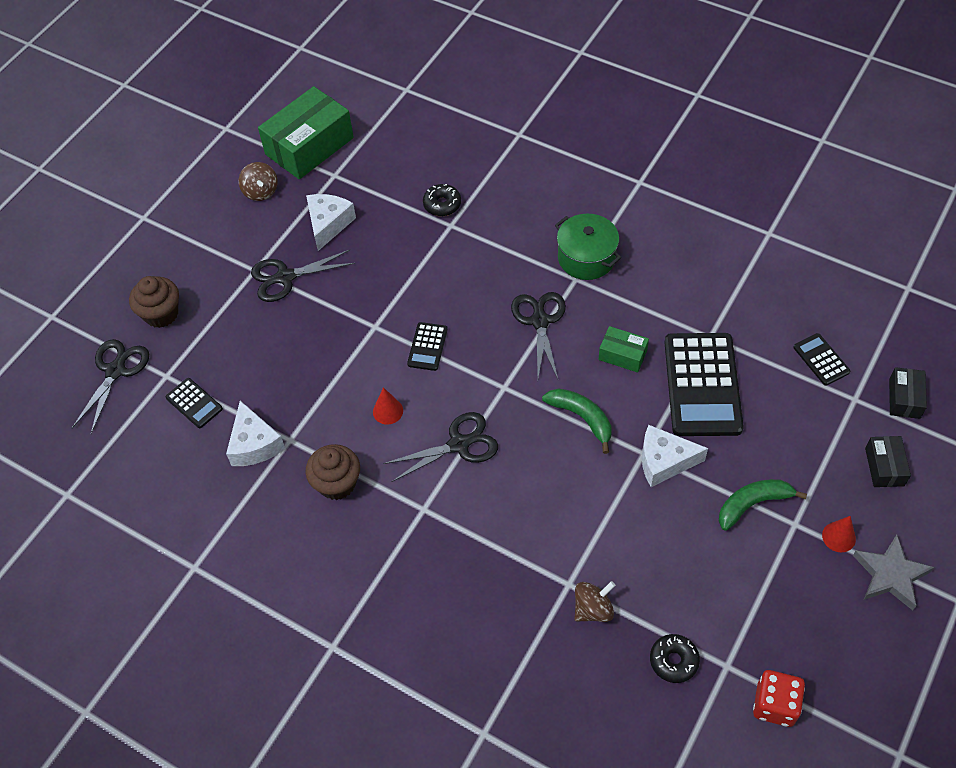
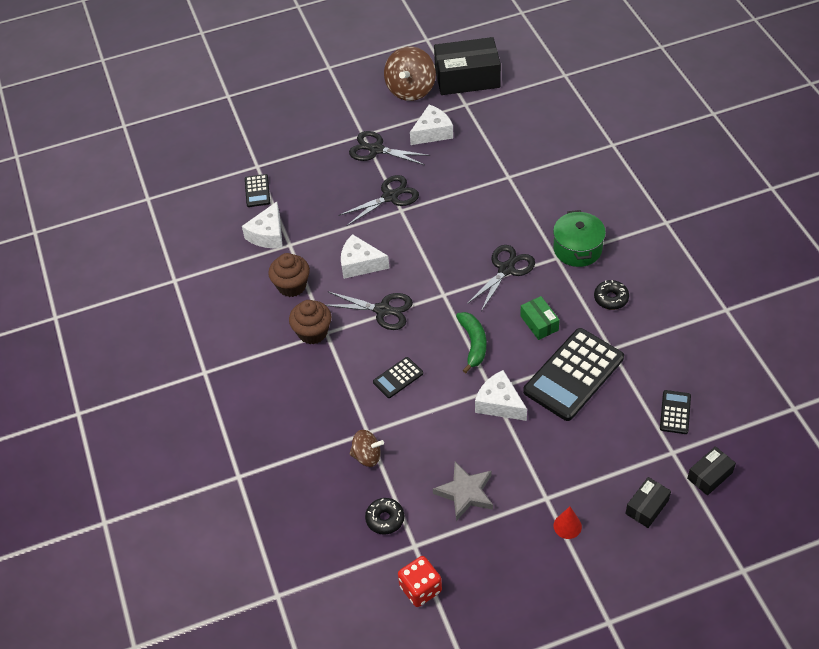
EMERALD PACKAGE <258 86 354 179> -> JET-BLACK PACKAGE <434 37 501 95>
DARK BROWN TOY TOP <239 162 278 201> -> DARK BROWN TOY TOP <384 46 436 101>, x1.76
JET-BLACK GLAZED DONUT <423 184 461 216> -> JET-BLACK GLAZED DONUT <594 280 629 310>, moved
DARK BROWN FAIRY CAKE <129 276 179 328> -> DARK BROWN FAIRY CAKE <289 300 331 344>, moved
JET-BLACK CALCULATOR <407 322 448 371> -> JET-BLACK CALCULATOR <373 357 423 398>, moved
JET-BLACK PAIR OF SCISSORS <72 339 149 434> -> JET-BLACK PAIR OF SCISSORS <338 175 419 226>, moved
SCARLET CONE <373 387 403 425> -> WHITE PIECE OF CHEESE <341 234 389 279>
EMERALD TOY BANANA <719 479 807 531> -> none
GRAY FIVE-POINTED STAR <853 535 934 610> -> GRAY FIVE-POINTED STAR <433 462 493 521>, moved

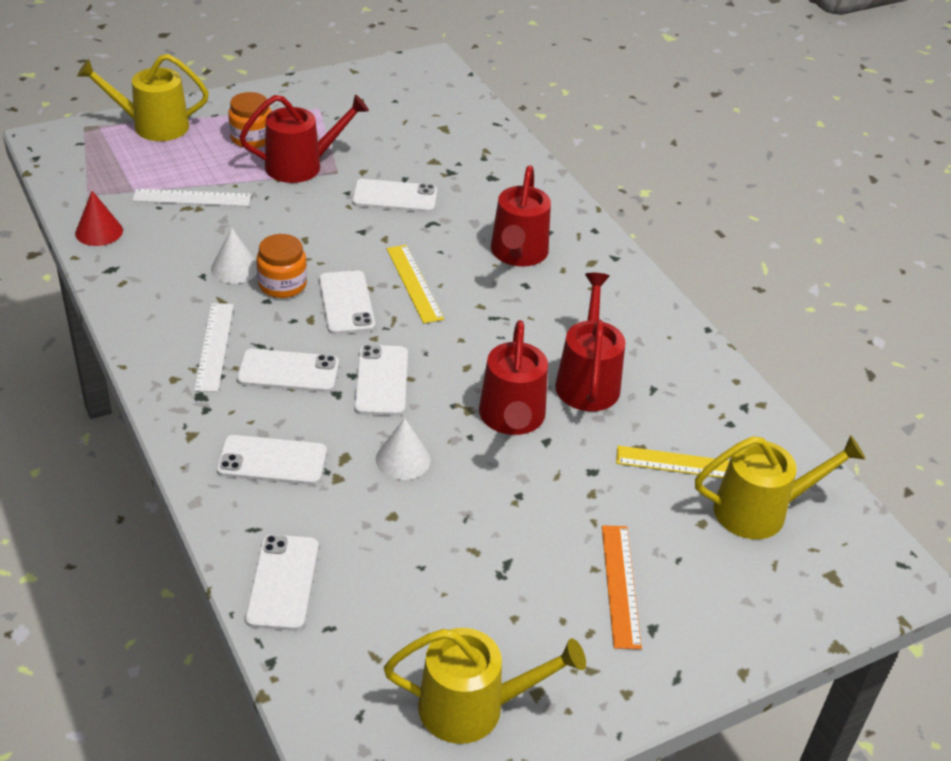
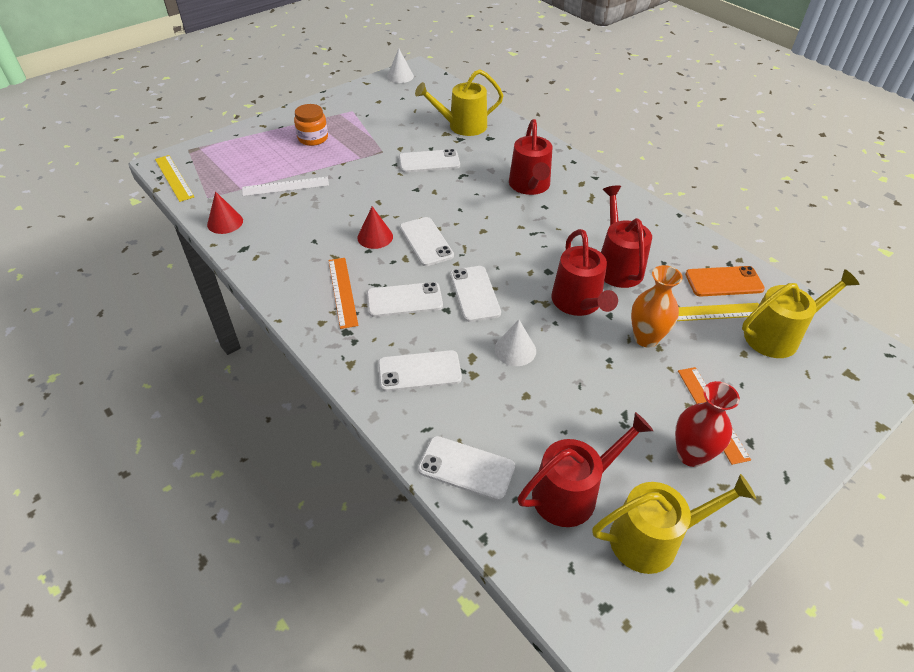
YELLOW SPRINKLING CAN <77 54 209 141> -> YELLOW SPRINKLING CAN <415 70 504 136>, moved
SCARLET SPRINKLING CAN <239 95 369 183> -> SCARLET SPRINKLING CAN <518 412 653 527>, moved
WHITE CONE <211 227 257 284> -> WHITE CONE <387 49 414 83>, moved
ORANGE-COLOURED PRESERVE JAR <257 234 307 298> -> SCARLET CONE <357 206 393 249>
YELLOW STRAIGHTEDGE <386 245 444 324> -> YELLOW STRAIGHTEDGE <155 155 194 202>, moved
WHITE STRAIGHTEDGE <194 303 234 392> -> ORANGE-COLOURED STRAIGHTEDGE <328 258 359 329>
WHITE SMARTPHONE <245 534 319 631> -> WHITE SMARTPHONE <418 436 515 501>, 60 degrees counterclockwise
none -> ORANGE-COLOURED TALL VASE <631 265 683 347>
none -> ORANGE-COLOURED SMARTPHONE <685 266 765 296>
none -> SCARLET TALL VASE <675 381 740 467>

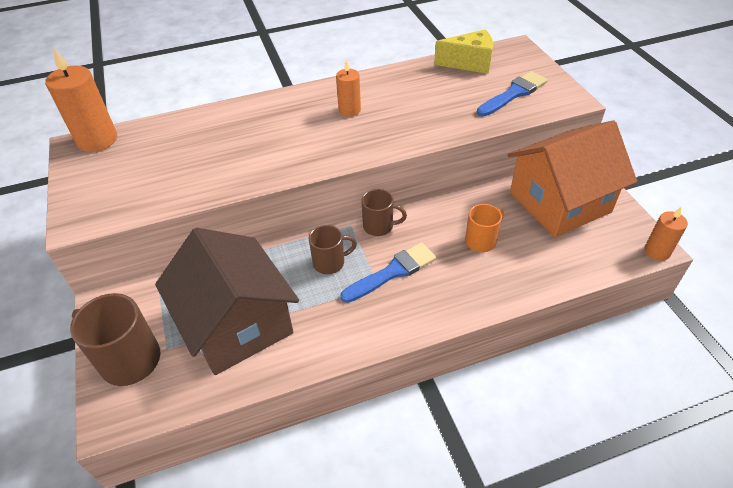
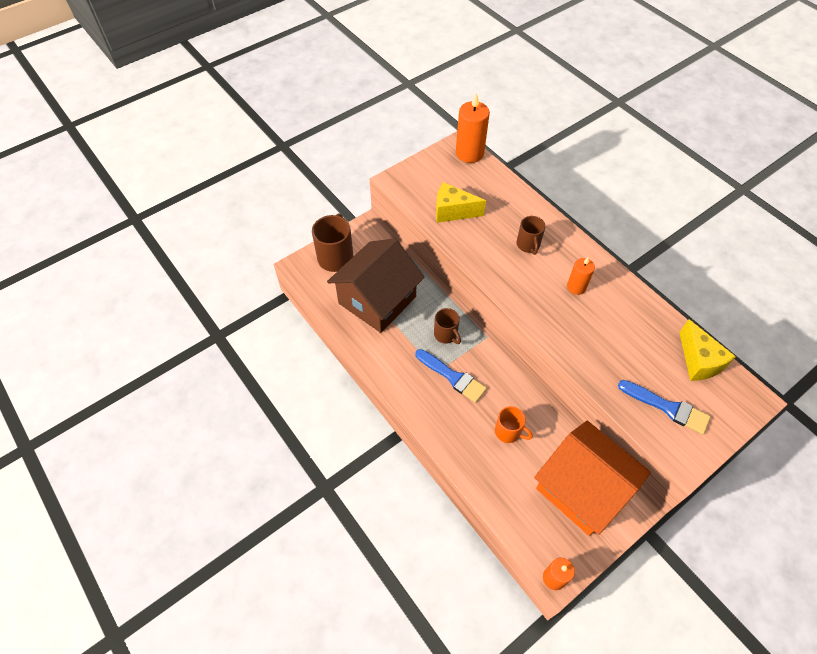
DARK BROWN TEA MUG <362 189 407 236> -> DARK BROWN TEA MUG <517 216 545 255>, moved
none -> YELLOW PIECE OF CHEESE <436 182 486 223>

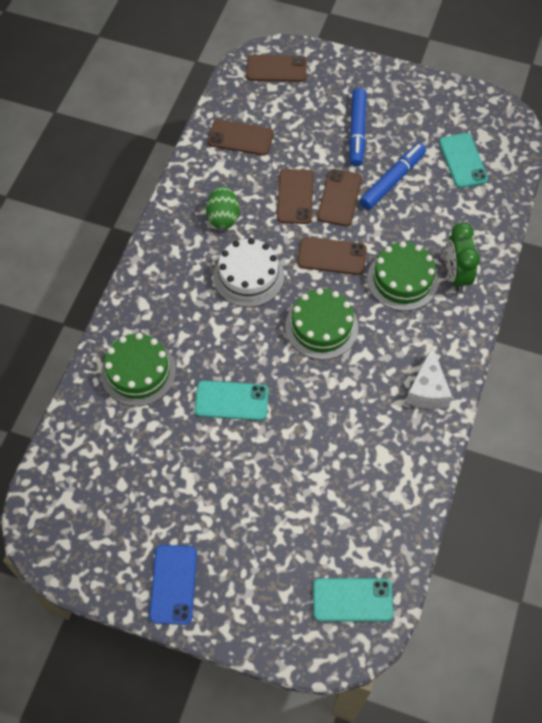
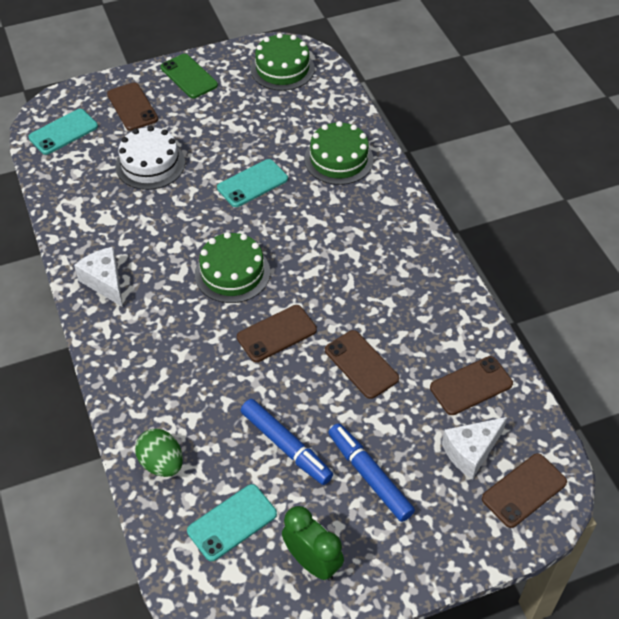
TEAL SMARTPHONE <439 133 488 188> -> TEAL SMARTPHONE <187 484 277 561>, 75 degrees counterclockwise
COBALT FELT PEN <360 143 426 210> -> COBALT FELT PEN <240 399 333 485>, 45 degrees counterclockwise
DARK BROWN SMARTPHONE <317 169 362 226> -> DARK BROWN SMARTPHONE <107 82 158 131>, moved
EMERALD TOY EGG <206 186 240 229> -> EMERALD TOY EGG <135 428 183 477>, moved
EMERALD CLOCK <446 222 480 292> -> EMERALD CLOCK <282 506 344 581>, moved
WHITE CAKE <213 238 284 307> -> WHITE CAKE <115 126 185 190>, moved
EMERALD CAKE <367 241 439 311> -> EMERALD CAKE <251 33 315 91>, moved
COBALT SMARTPHONE <149 545 197 625> -> EMERALD SMARTPHONE <160 54 218 98>
none -> WHITE PIECE OF CHEESE <442 417 507 479>

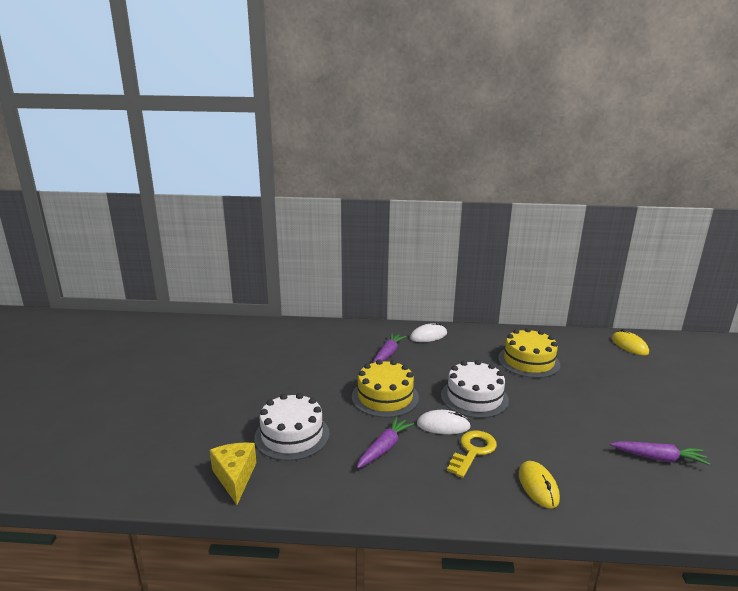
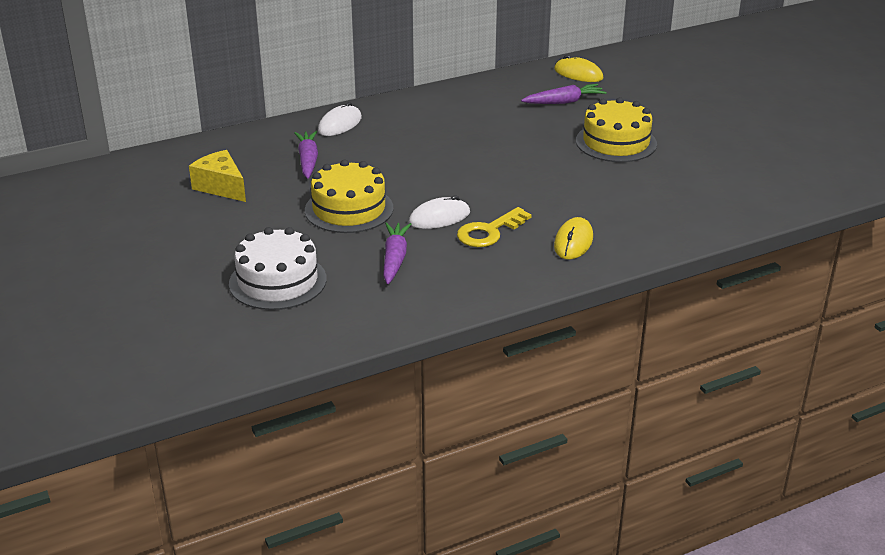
YELLOW CAKE <498 328 560 378> -> YELLOW CAKE <576 97 657 162>, moved
WHITE CAKE <441 360 509 418> -> none
YELLOW KEY <447 431 497 478> -> YELLOW KEY <457 207 532 247>, 135 degrees counterclockwise
PURPLE CARROT <610 441 710 465> -> PURPLE CARROT <521 84 607 104>, moved
YELLOW PIECE OF CHEESE <210 442 256 505> -> YELLOW PIECE OF CHEESE <189 150 246 202>, moved
YELLOW MOUSE <519 461 560 508> -> YELLOW MOUSE <554 217 593 259>, 60 degrees clockwise

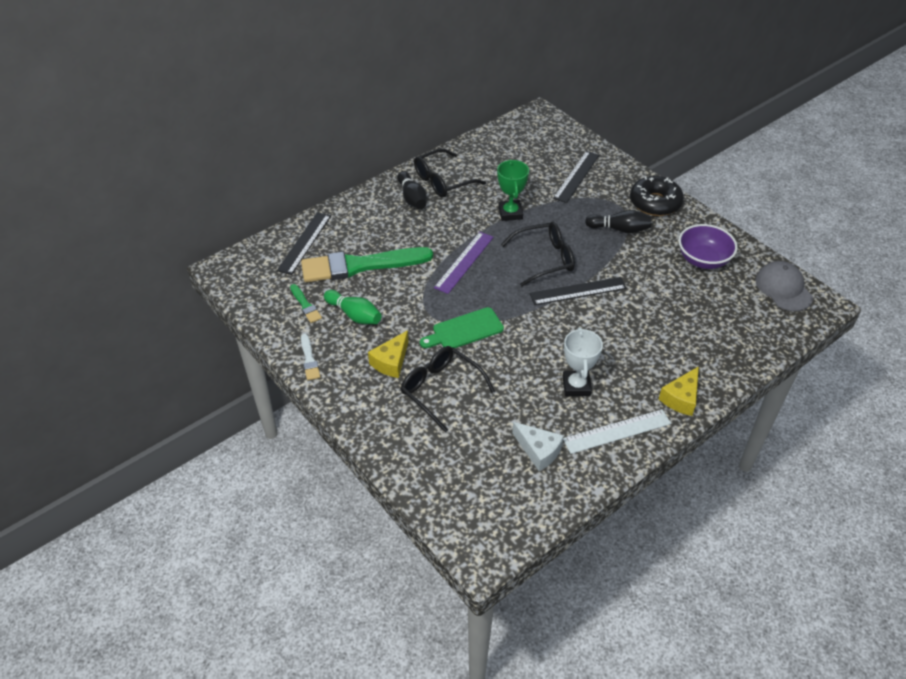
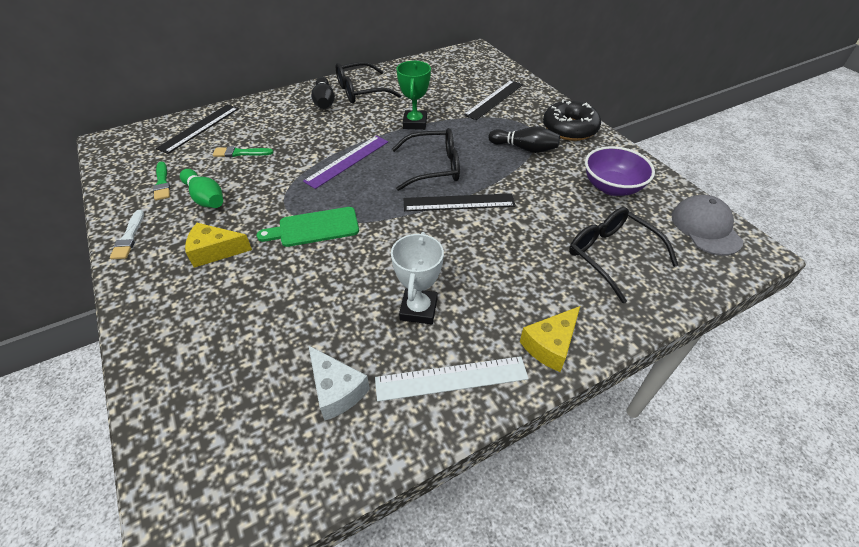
EMERALD PAINTBRUSH <301 247 433 282> -> EMERALD PAINTBRUSH <213 146 273 157>, x0.42
YELLOW PIECE OF CHEESE <368 330 408 378> -> YELLOW PIECE OF CHEESE <185 223 252 268>, 45 degrees clockwise
JET-BLACK GLASSES <401 346 495 433> -> JET-BLACK GLASSES <569 207 678 304>, moved

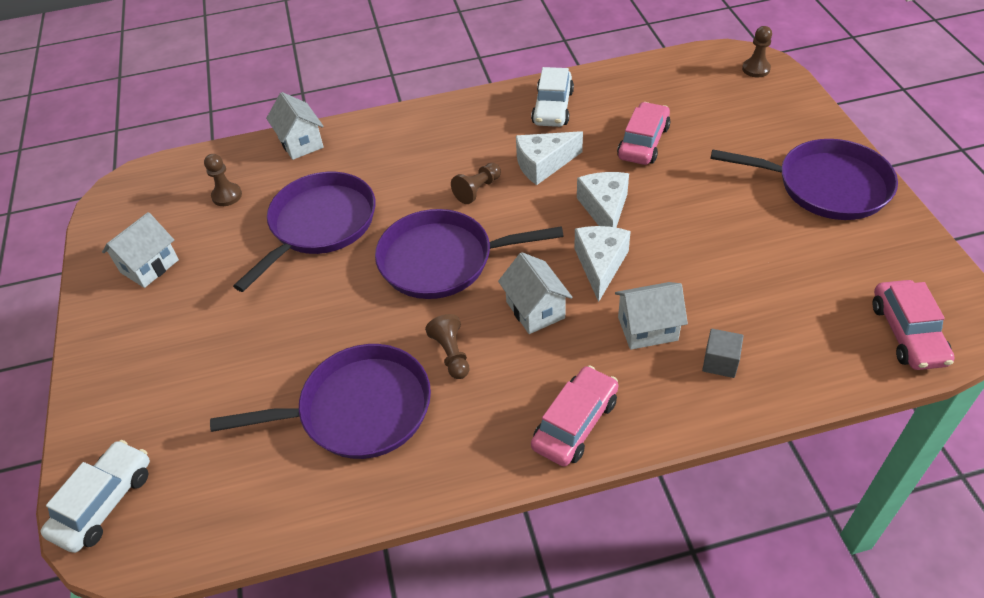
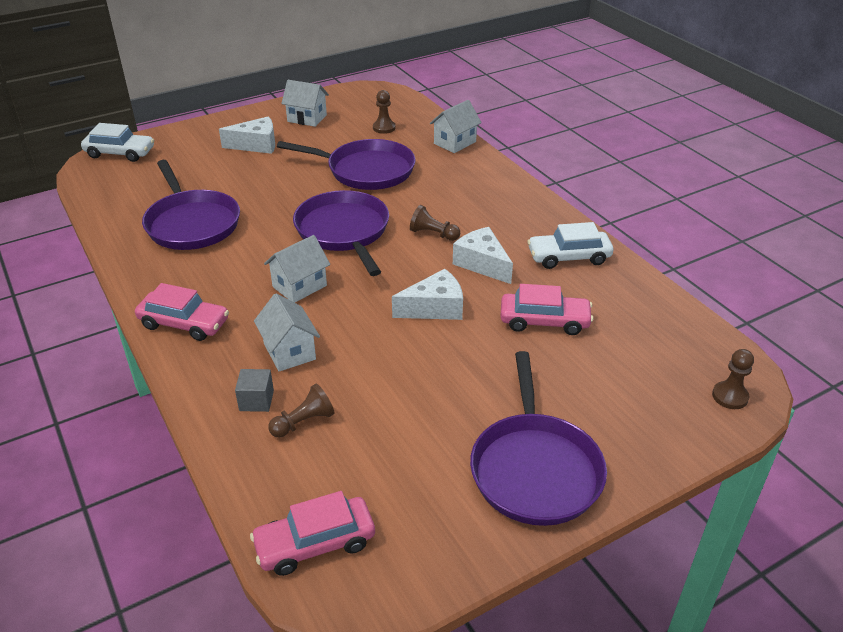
WHITE PIECE OF CHEESE <574 226 631 302> -> WHITE PIECE OF CHEESE <219 116 275 154>, moved
DARK BROWN PAWN <425 314 469 379> -> DARK BROWN PAWN <268 384 335 437>, moved

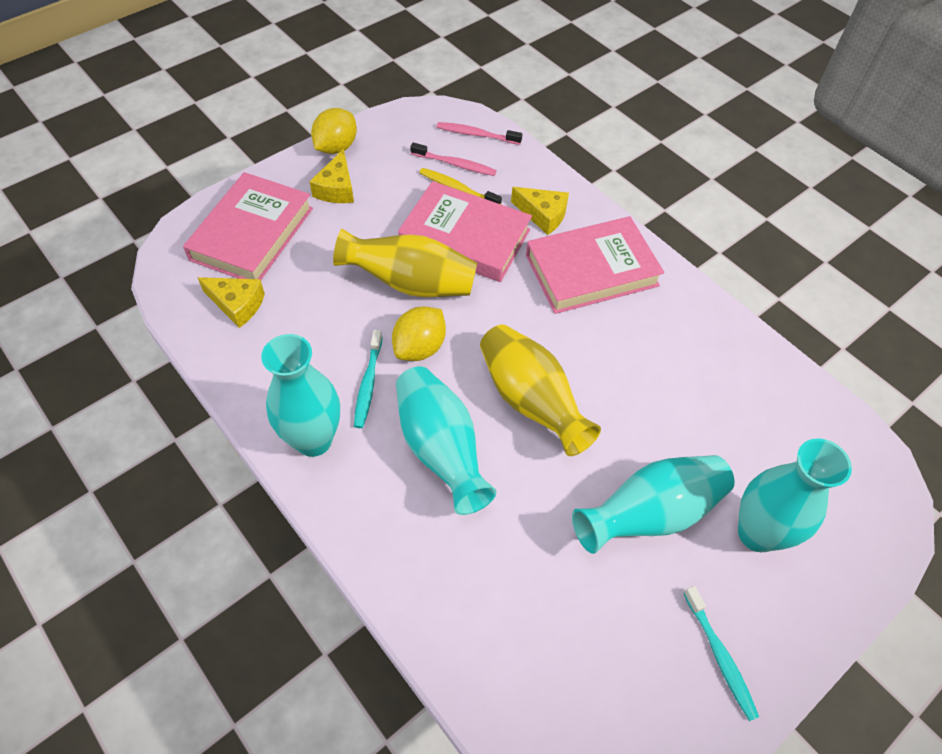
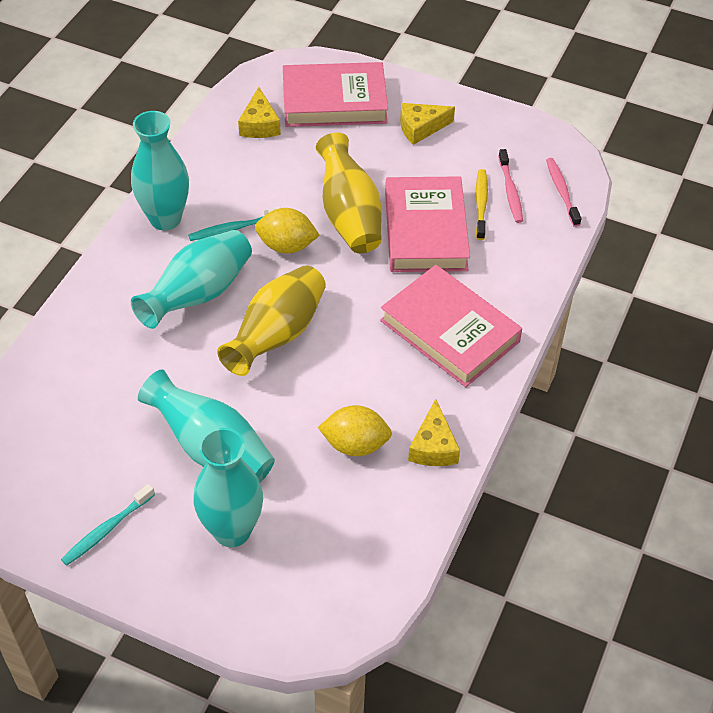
YELLOW LEMON <311 108 357 154> -> YELLOW LEMON <318 405 392 456>, moved
YELLOW PIECE OF CHEESE <511 187 569 235> -> YELLOW PIECE OF CHEESE <408 399 460 466>, moved

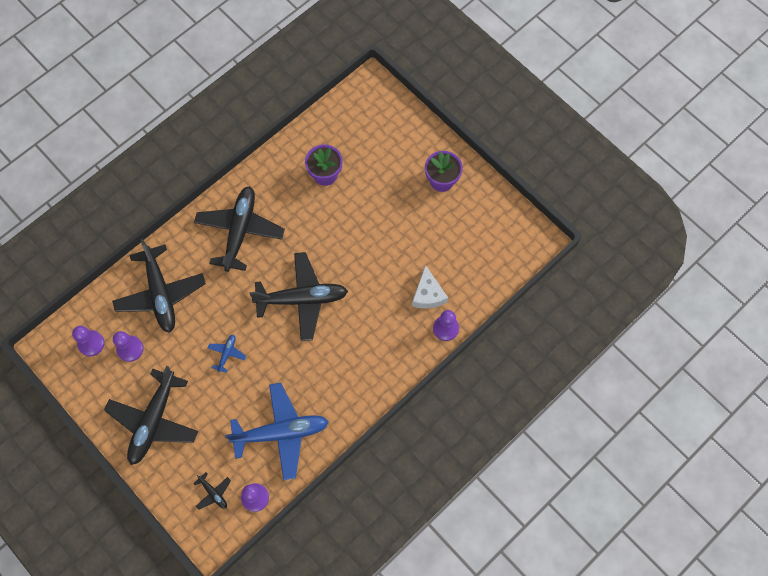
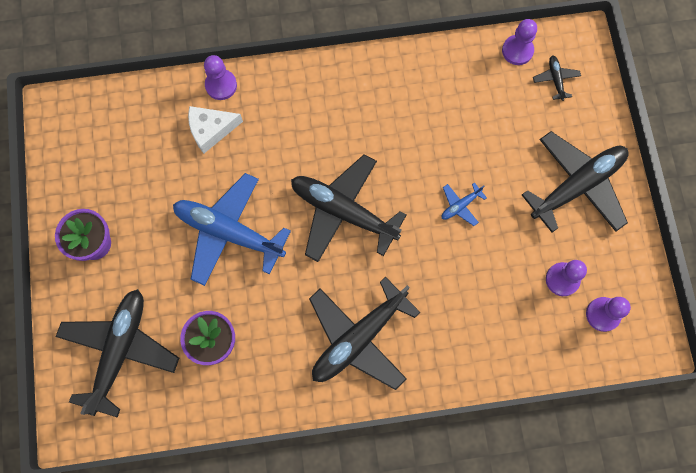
JET-BLACK PLANE <112 239 206 333> -> JET-BLACK PLANE <55 289 179 417>, moved
WHITE PIECE OF CHEESE <412 265 448 309> -> WHITE PIECE OF CHEESE <188 106 243 154>, 135 degrees counterclockwise
COBALT PLANE <225 383 329 480> -> COBALT PLANE <173 173 291 286>, moved

